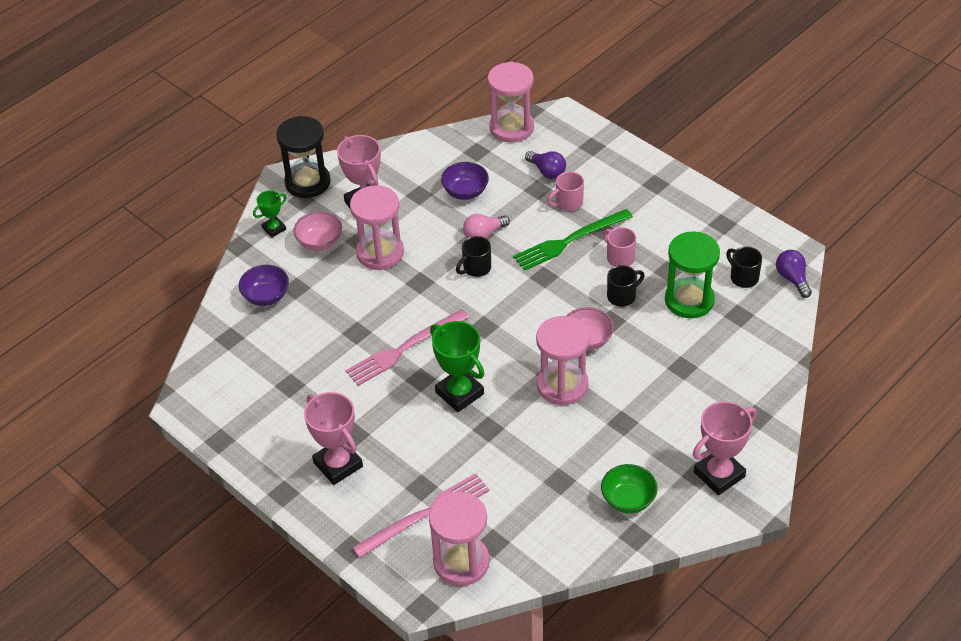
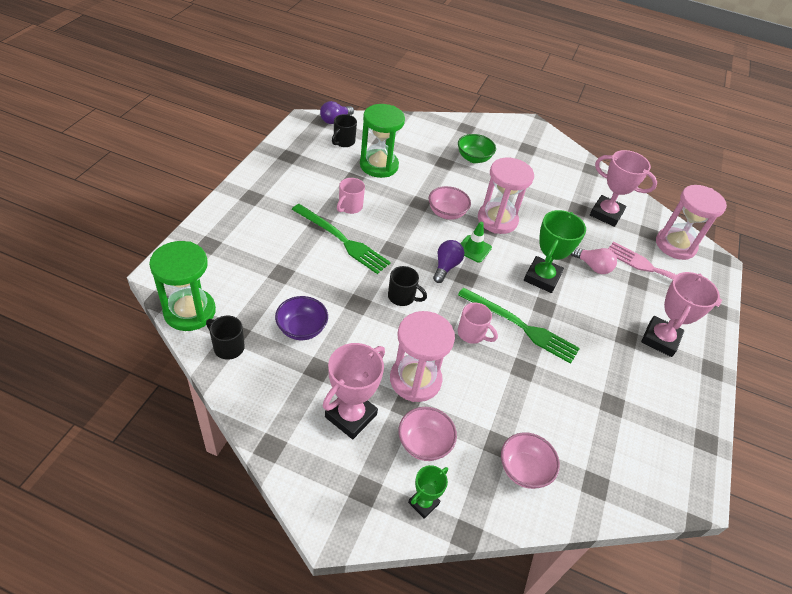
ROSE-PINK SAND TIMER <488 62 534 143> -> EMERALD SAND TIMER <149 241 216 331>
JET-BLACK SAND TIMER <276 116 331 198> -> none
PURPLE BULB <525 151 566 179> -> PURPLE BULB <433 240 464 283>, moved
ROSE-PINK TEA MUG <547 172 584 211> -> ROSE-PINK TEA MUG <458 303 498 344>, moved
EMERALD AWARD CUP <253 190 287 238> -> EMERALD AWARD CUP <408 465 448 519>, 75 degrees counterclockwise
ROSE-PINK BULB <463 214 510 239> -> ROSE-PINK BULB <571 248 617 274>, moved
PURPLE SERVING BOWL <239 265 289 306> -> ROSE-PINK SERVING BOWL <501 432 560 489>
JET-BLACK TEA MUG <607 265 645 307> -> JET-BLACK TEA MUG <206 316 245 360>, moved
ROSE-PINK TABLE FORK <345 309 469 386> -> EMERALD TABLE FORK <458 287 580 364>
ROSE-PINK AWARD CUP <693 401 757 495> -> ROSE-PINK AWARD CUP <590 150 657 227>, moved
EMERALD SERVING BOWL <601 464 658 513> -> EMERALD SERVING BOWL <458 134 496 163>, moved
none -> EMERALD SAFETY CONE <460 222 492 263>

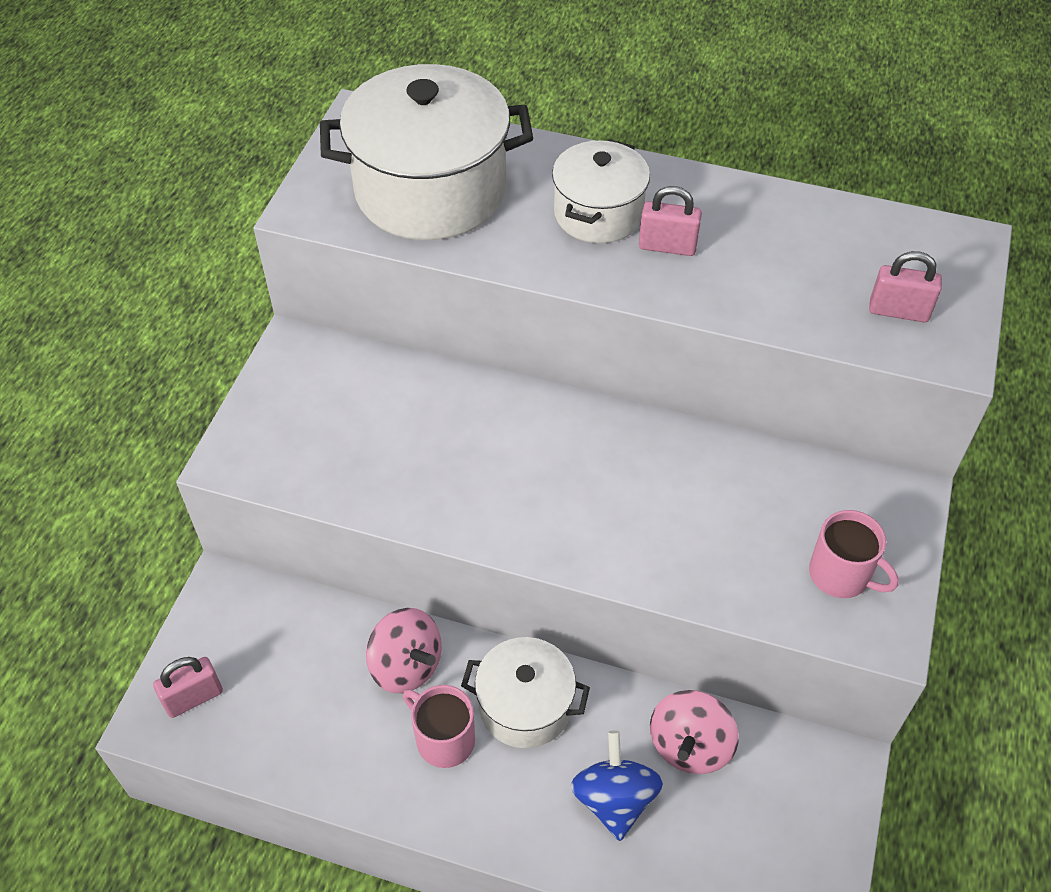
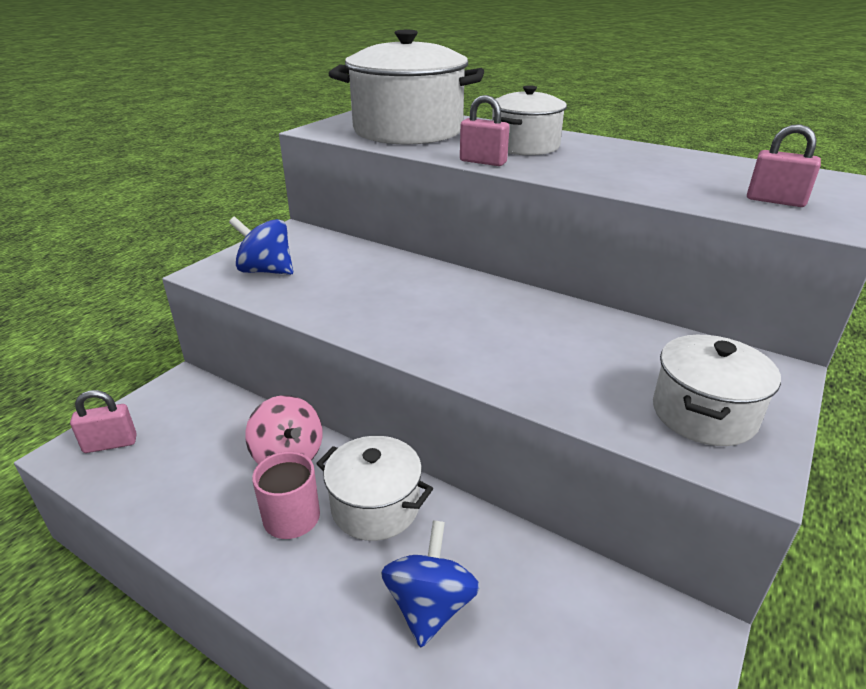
ROSE-PINK PADLOCK <639 186 702 256> -> ROSE-PINK PADLOCK <460 95 509 166>, moved
ROSE-PINK TEA MUG <809 510 899 598> -> WHITE POT <653 335 781 446>
ROSE-PINK TOY TOP <650 690 739 774> -> none
none -> COBALT TOY TOP <229 217 293 275>

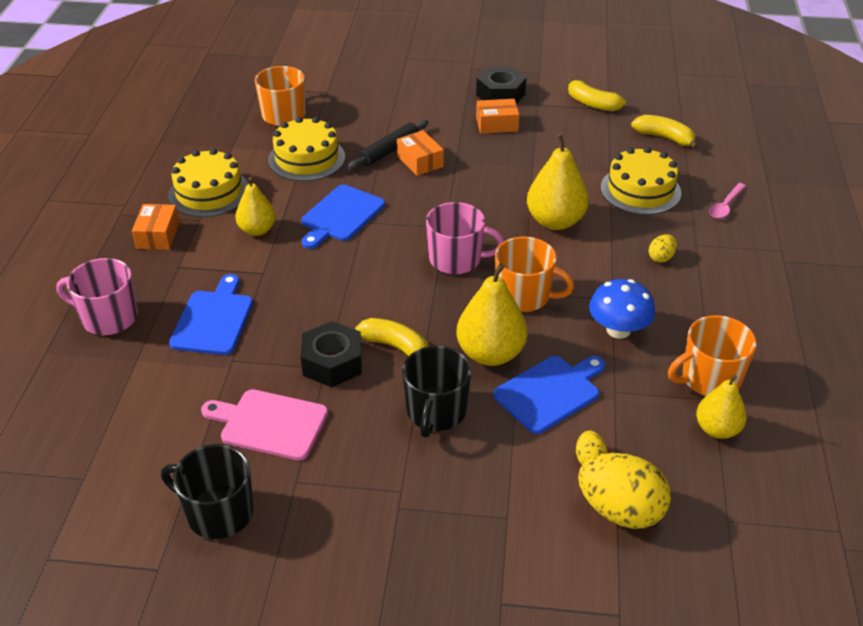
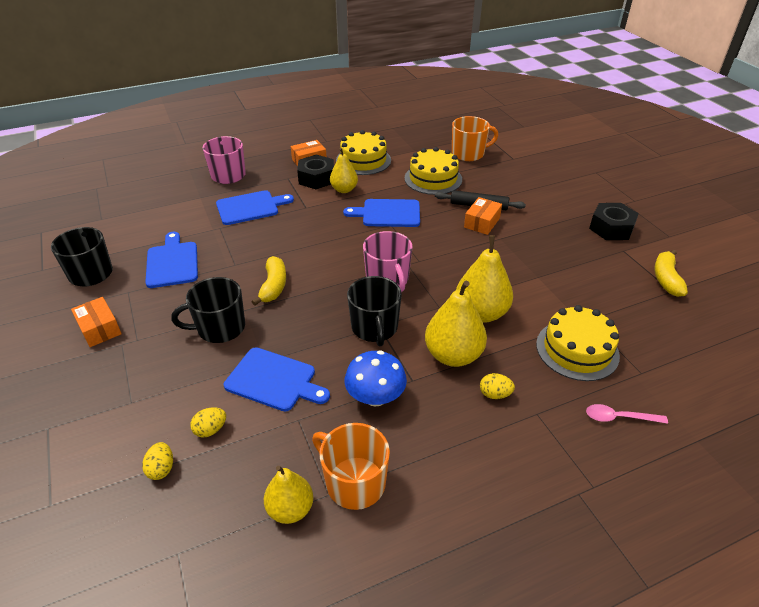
ORANGE-COLOURED PACKAGE <476 99 519 133> -> ORANGE-COLOURED PACKAGE <71 297 122 347>, moved
YELLOW TOY BANANA <631 115 699 149> -> none
ORANGE-COLOURED TEA MUG <495 237 574 312> -> JET-BLACK TEA MUG <347 276 402 346>
YELLOW PEAR <456 263 527 366> -> YELLOW PEAR <425 281 487 367>, moved
JET-BLACK HEXAGON NUT <301 321 362 387> -> JET-BLACK HEXAGON NUT <297 155 334 189>, moved
ROSE-PINK BREAD BOARD <201 389 328 461> -> COBALT BREAD BOARD <145 232 198 288>
YELLOW TOY EGG <578 453 671 529> -> YELLOW TOY EGG <142 442 173 480>, x0.47

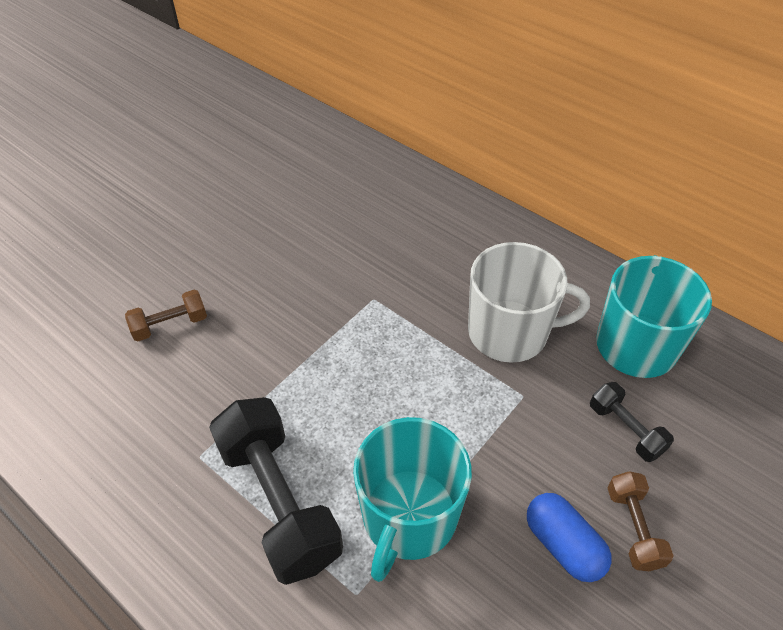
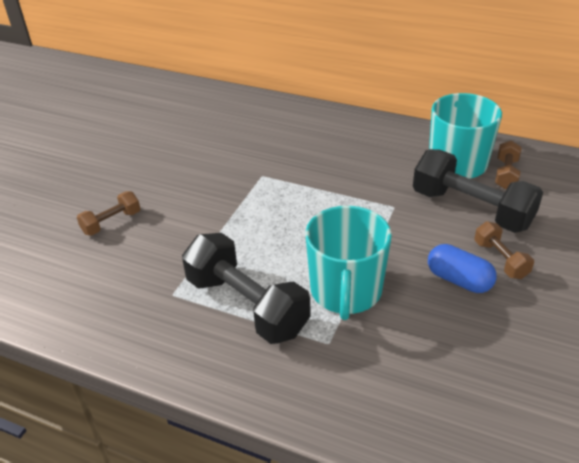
WHITE TEA MUG <468 242 590 363> -> none
JET-BLACK HAND WEIGHT <590 382 674 462> -> JET-BLACK HAND WEIGHT <413 149 543 233>, x1.98
none -> DARK BROWN HAND WEIGHT <495 141 521 189>

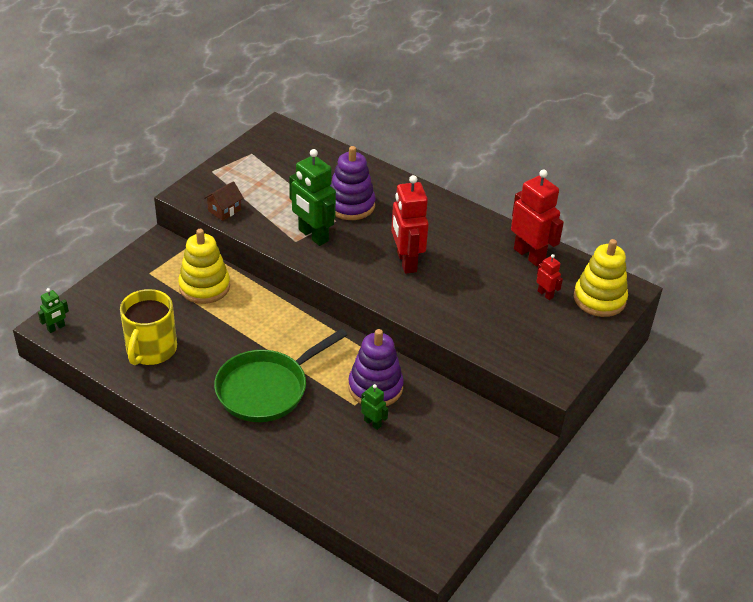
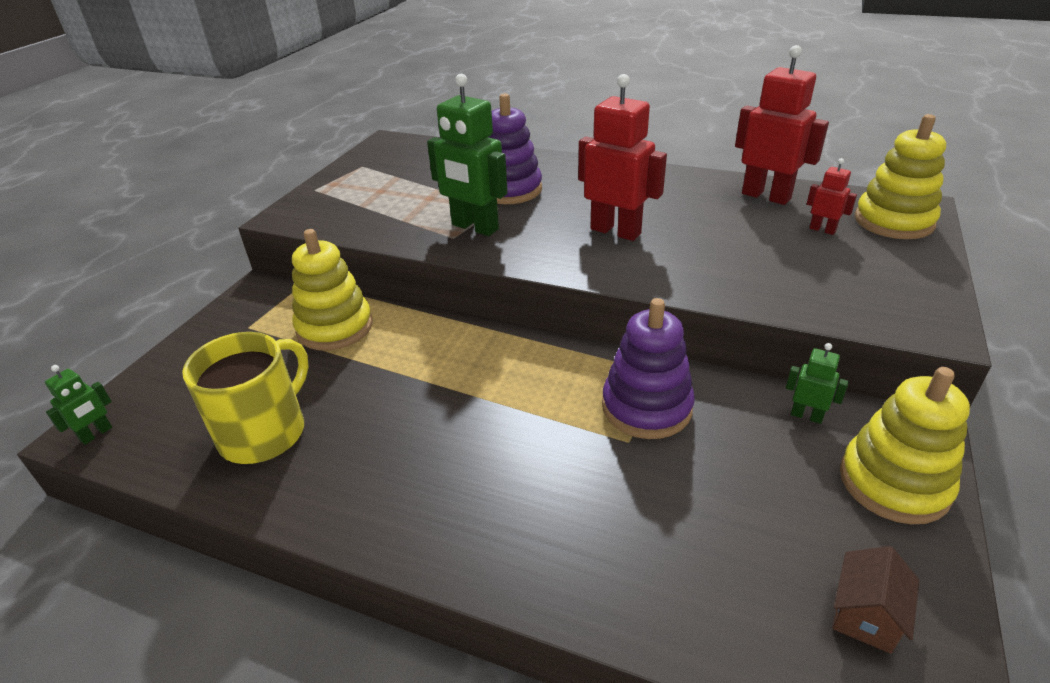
SCARLET ROBOT <391 175 429 274> -> SCARLET ROBOT <578 74 667 241>, 150 degrees clockwise
DARK BROWN COTTAGE <204 181 244 221> -> DARK BROWN COTTAGE <832 546 919 654>, moved
YELLOW TEA MUG <120 289 177 365> -> YELLOW TEA MUG <182 332 309 464>, 150 degrees counterclockwise
EMERALD FRYING PAN <214 328 347 422> -> none
EMERALD ROBOT <361 384 388 430> -> EMERALD ROBOT <786 343 849 424>, moved
none -> YELLOW RING STACKER <840 367 970 524>

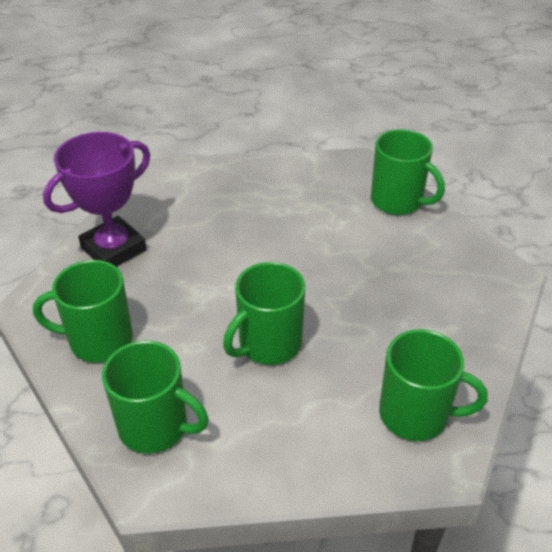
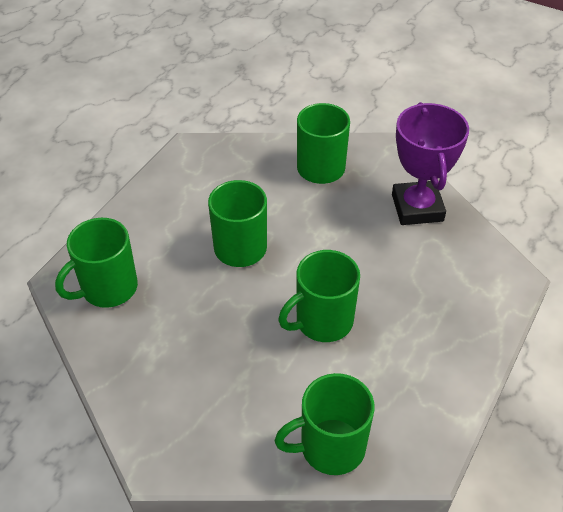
EMERALD TEA MUG <102 340 209 454> -> EMERALD TEA MUG <278 250 360 342>, moved

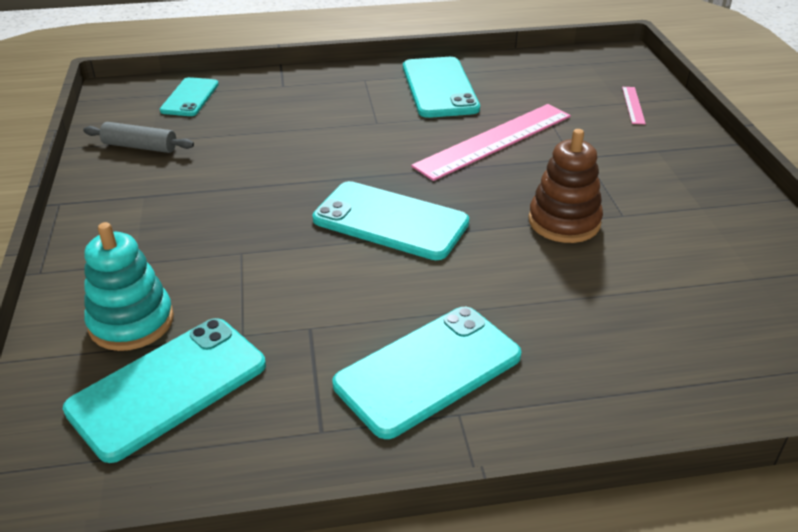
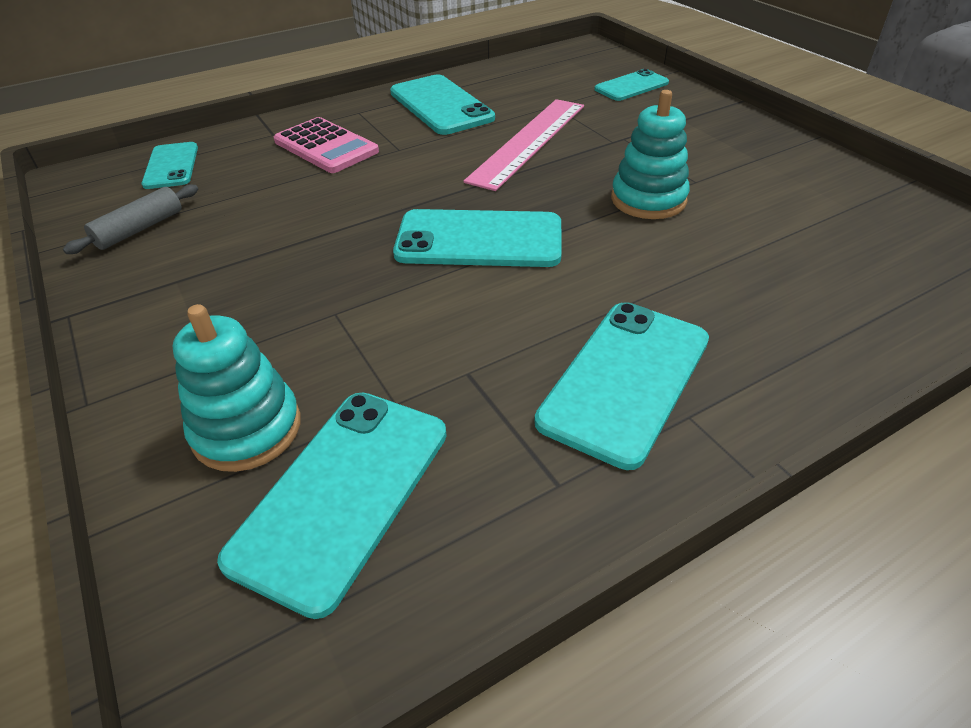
ROSE-PINK STRAIGHTEDGE <622 87 646 124> -> TEAL SMARTPHONE <594 69 669 101>
GRAY DOUGH ROLLER <83 122 194 153> -> GRAY DOUGH ROLLER <63 185 198 254>, 45 degrees counterclockwise
DARK BROWN RING STACKER <528 129 603 243> -> TEAL RING STACKER <611 90 690 219>
none -> ROSE-PINK CALCULATOR <274 117 379 173>

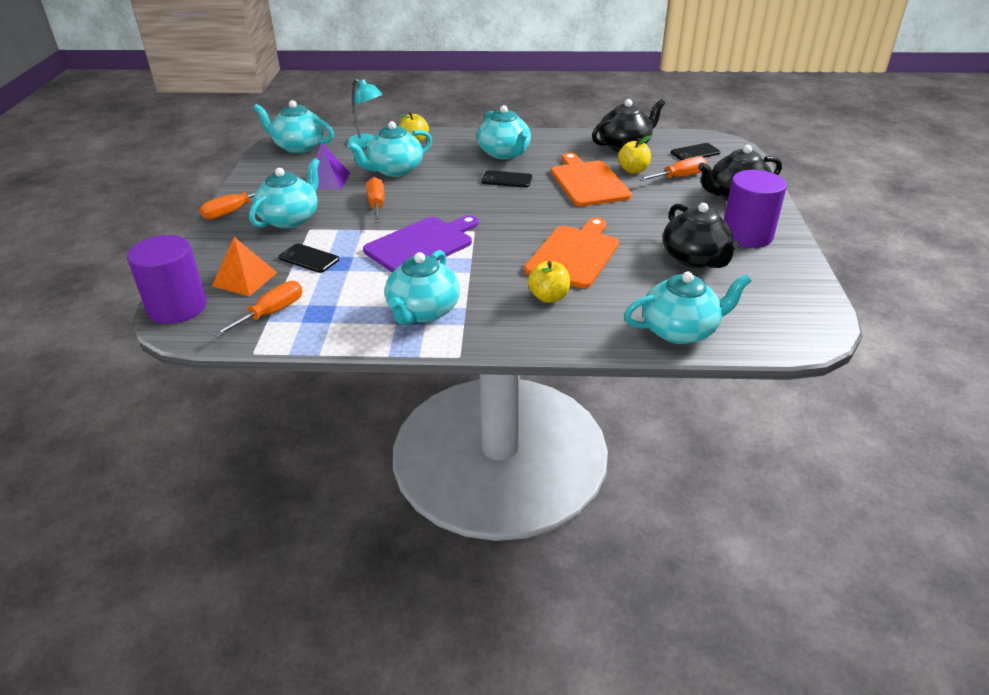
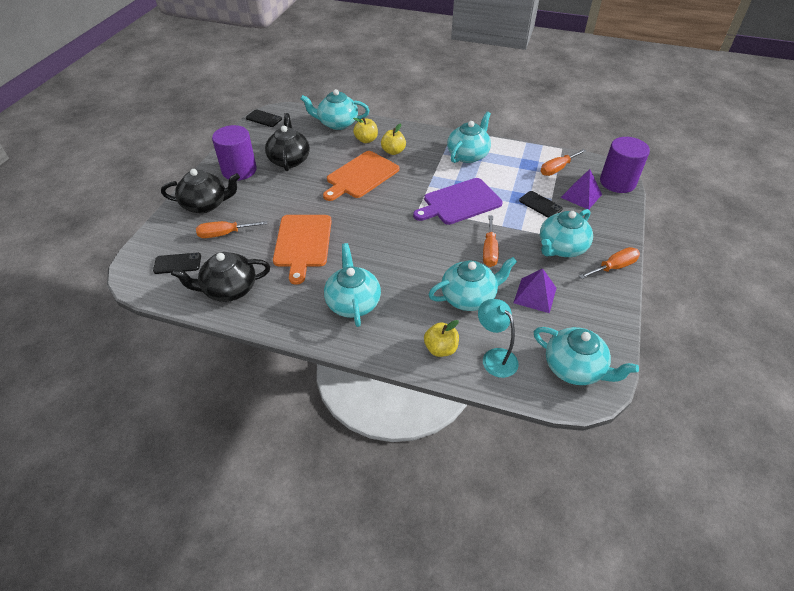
YELLOW TOY APPLE <618 135 651 174> -> YELLOW TOY APPLE <353 117 378 143>, moved
JET-BLACK SMARTPHONE <481 170 532 188> -> JET-BLACK SMARTPHONE <246 109 282 127>, moved
ORANGE-COLOURED PYRAMID <212 237 277 296> -> PURPLE PYRAMID <561 169 602 209>

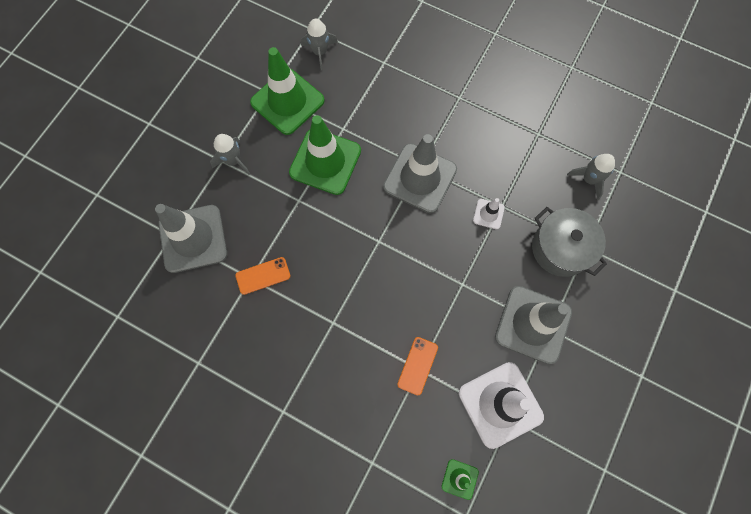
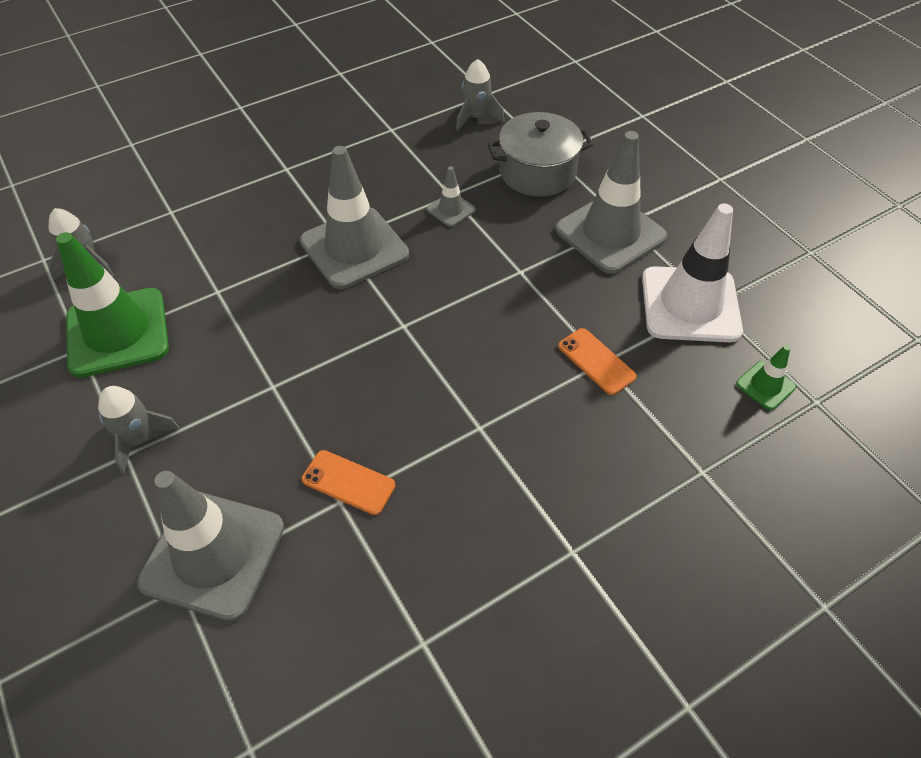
EMERALD SAFETY CONE <289 115 361 195> -> none
WHITE SAFETY CONE <473 198 505 229> -> GRAY SAFETY CONE <427 166 476 227>
ORANGE-COLOURED SMARTPHONE <235 257 291 295> -> ORANGE-COLOURED SMARTPHONE <302 450 395 515>, 75 degrees counterclockwise

